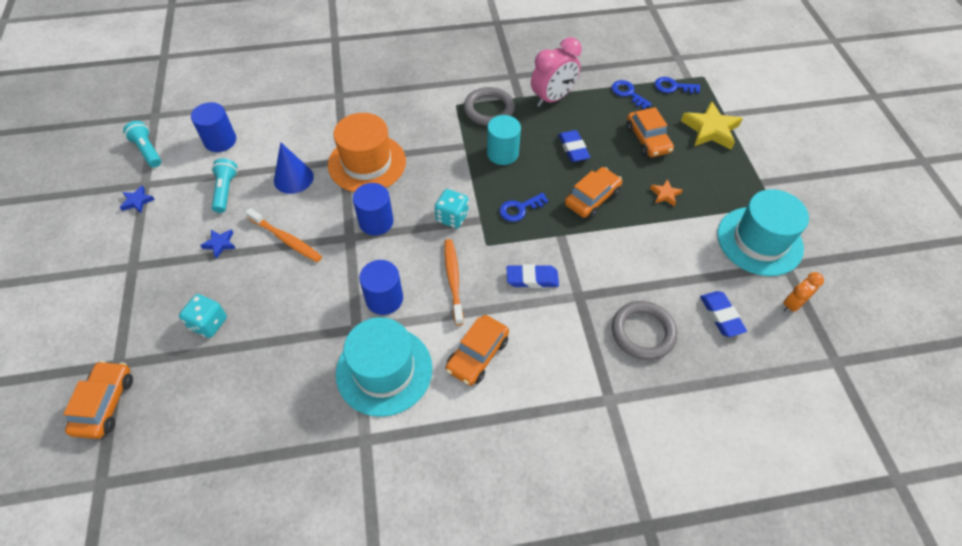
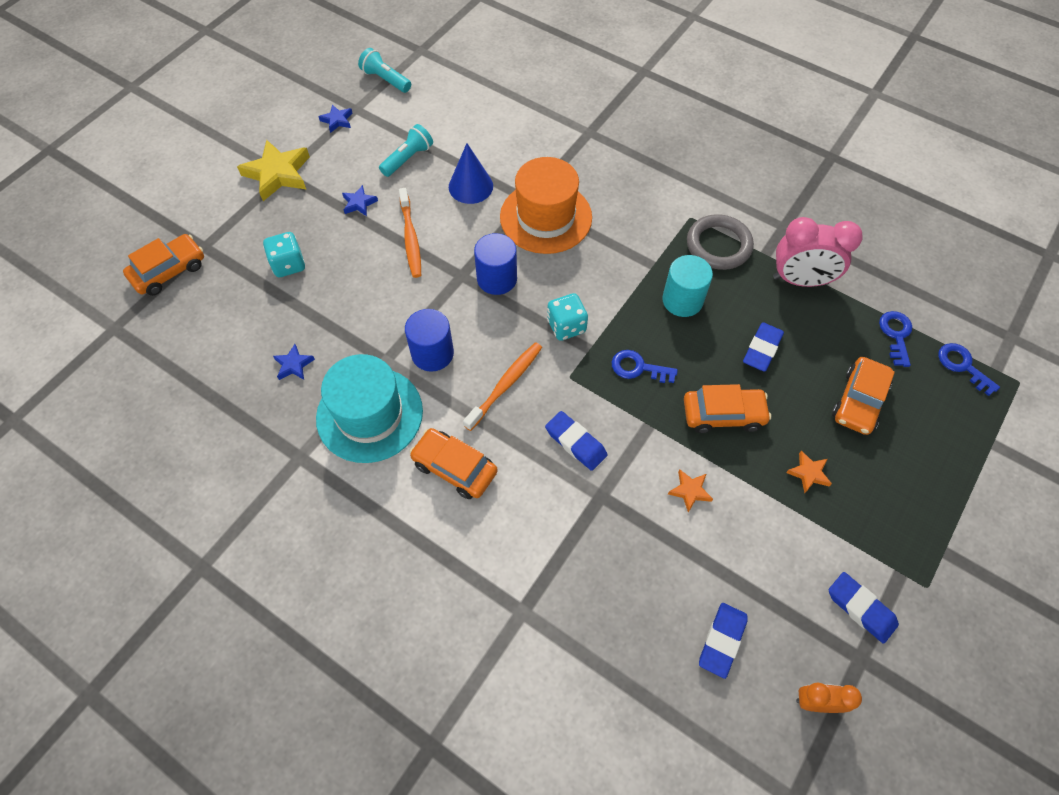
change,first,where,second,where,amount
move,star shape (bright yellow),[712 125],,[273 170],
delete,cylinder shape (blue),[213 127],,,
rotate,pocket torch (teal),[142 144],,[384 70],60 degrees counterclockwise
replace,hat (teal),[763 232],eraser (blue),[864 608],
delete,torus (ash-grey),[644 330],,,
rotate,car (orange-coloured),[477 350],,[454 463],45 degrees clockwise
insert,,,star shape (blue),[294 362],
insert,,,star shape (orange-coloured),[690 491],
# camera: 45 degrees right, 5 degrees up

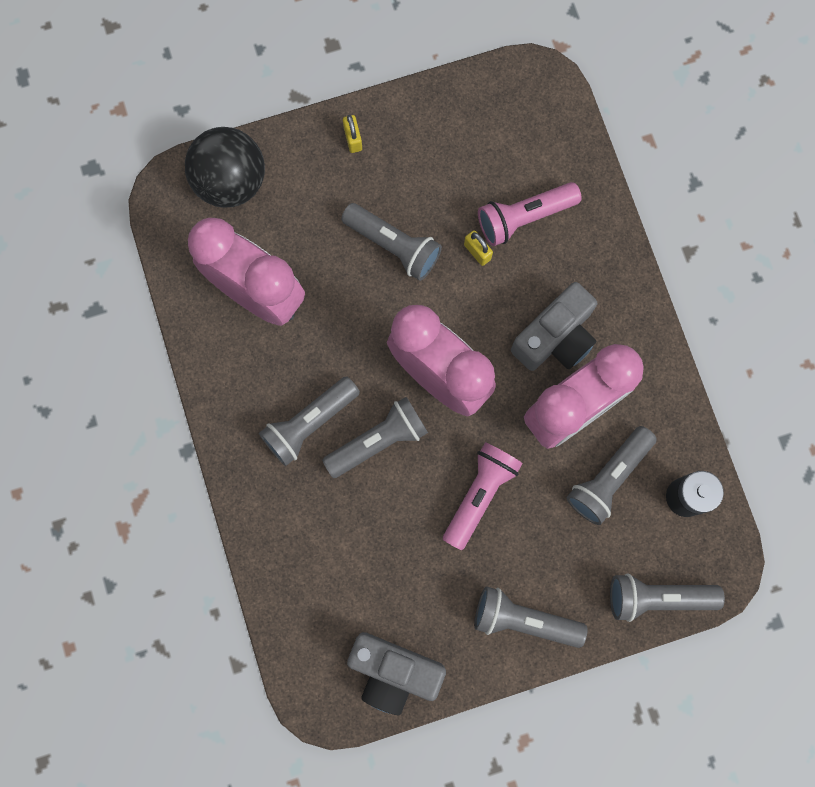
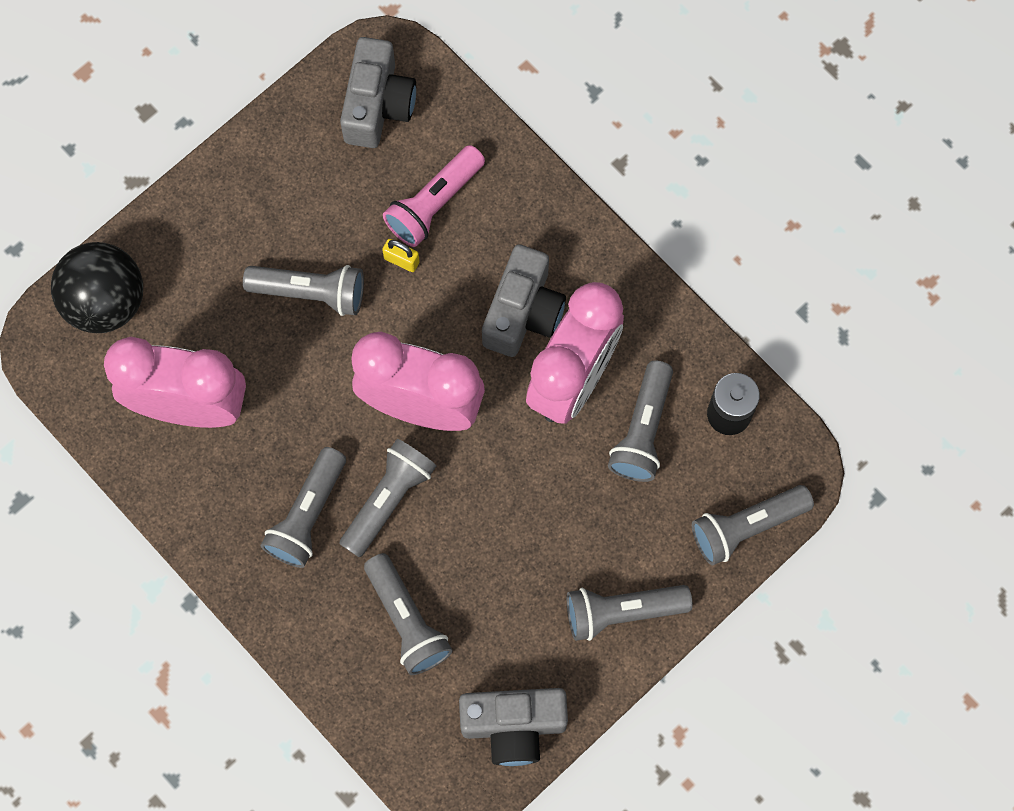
change,first,where,second,where,amount
delete,lock (bright yellow),[352 134],,,
delete,pocket torch (rosy),[483 496],,,
insert,,,photo camera (ash-grey),[378 92],
insert,,,pocket torch (ash-grey),[408 614],
# camera: 25 degrees left, 5 degrees down

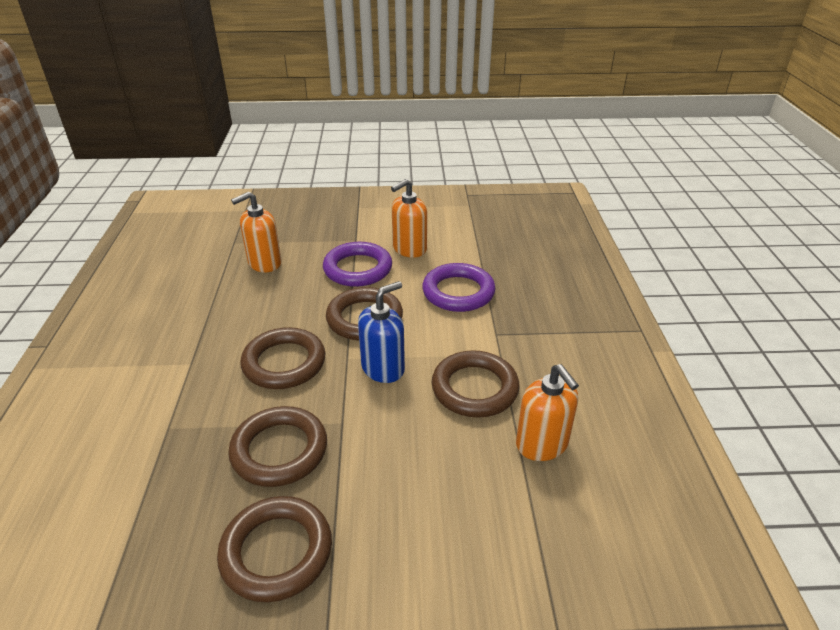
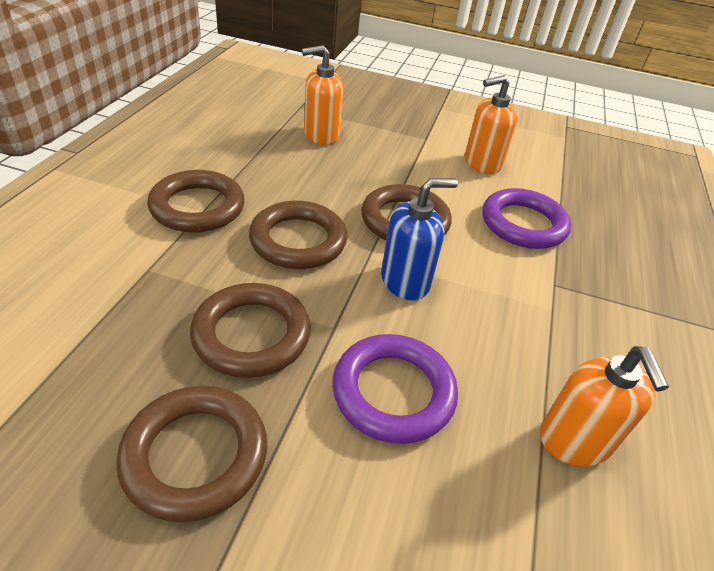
change,first,where,second,where,amount
move,torus (purple),[357 264],,[395 389],
move,torus (dark brown),[476 384],,[196 201],
# camera: 15 degrees right, 5 degrees up

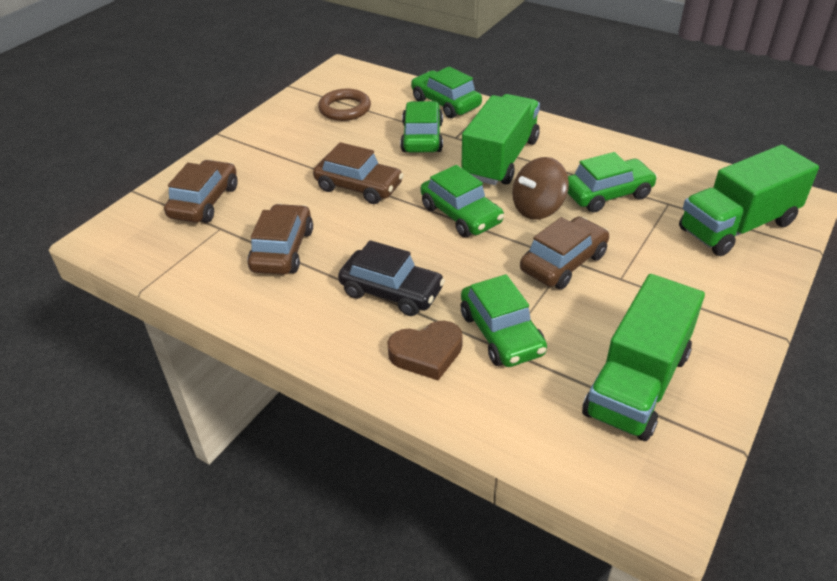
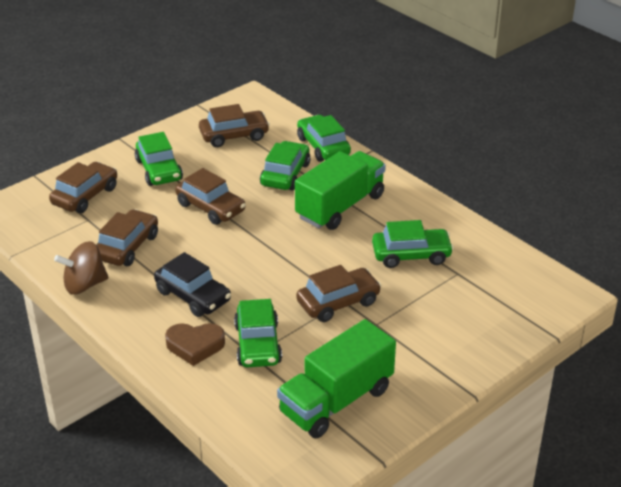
change,first,where,second,where,amount
replace,torus (dark brown),[344 105],car (dark brown),[234 125],
delete,truck (emerald),[749 200],,,
move,whirligig (dark brown),[540 188],,[81 268],
move,car (emerald),[462 201],,[159 159],
# camera: 15 degrees right, 5 degrees down

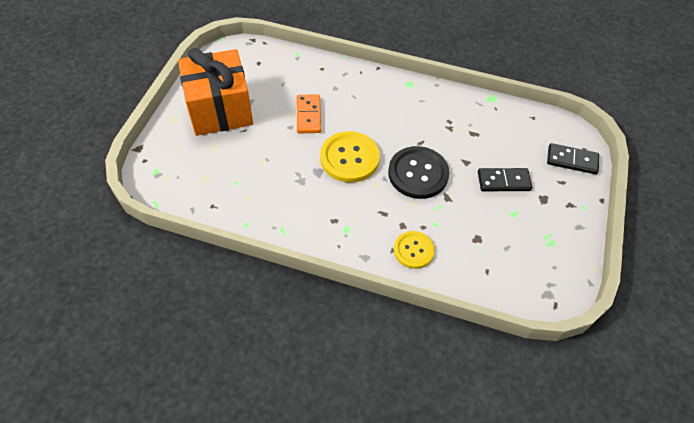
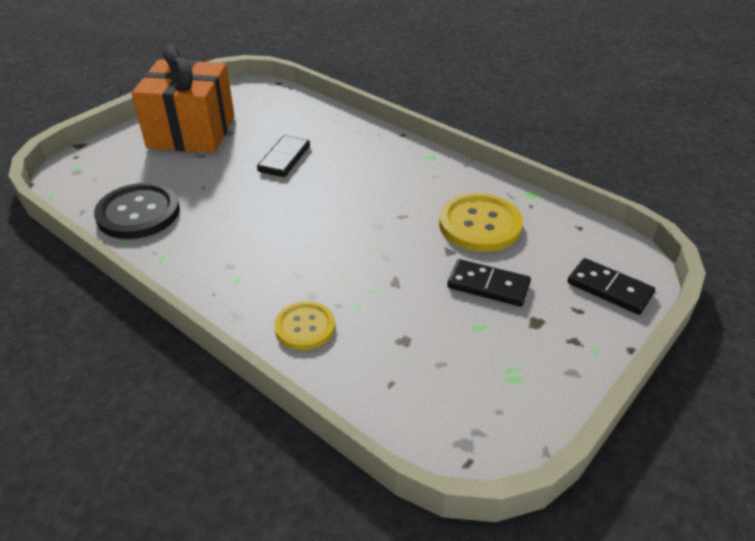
change,first,where,second,where,amount
recolor,domino (orange-coloured),[309 113],domino (ebony),[283 156],
move,sewing button (bright yellow),[350 156],,[481 222],
move,sewing button (ebony),[418 172],,[137 211],
# camera: 25 degrees right, 15 degrees down

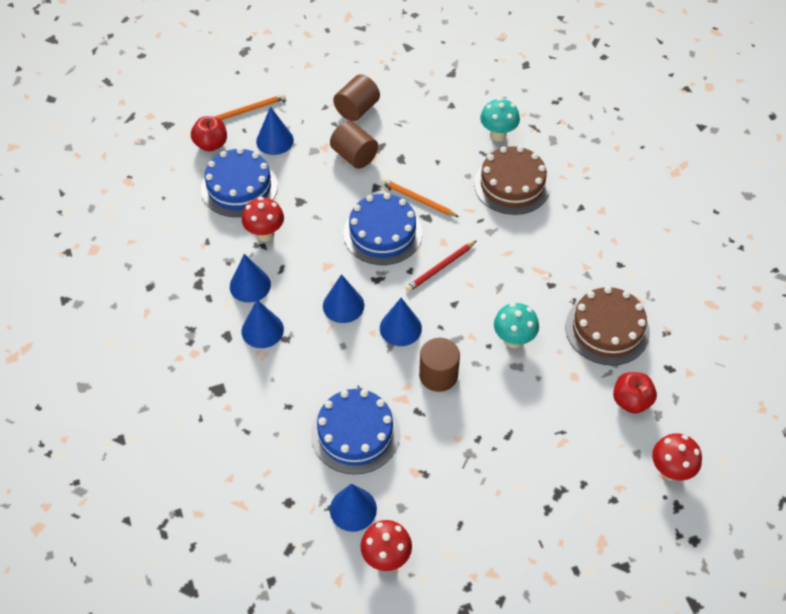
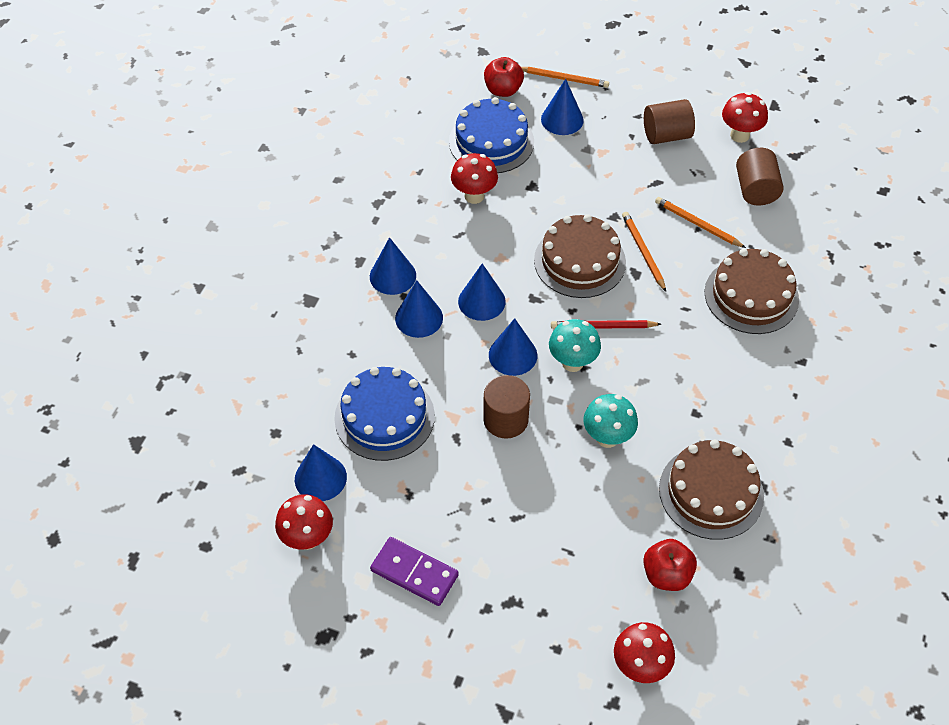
change,first,where,second,where,amount
move,mushroom (teal),[500 120],,[575 345],
move,cylinder shape (dark brown),[354 145],,[759 177],
recolor,layer cake (blue),[382 229],layer cake (dark brown),[580 256],
move,cone (blue),[250 278],,[419 309],
insert,,,mushroom (crimson),[745 117],
insert,,,wooden pencil (orange-coloured),[700 222],
insert,,,domino (purple),[414 571],
# camera: 40 degrees right, 0 degrees up

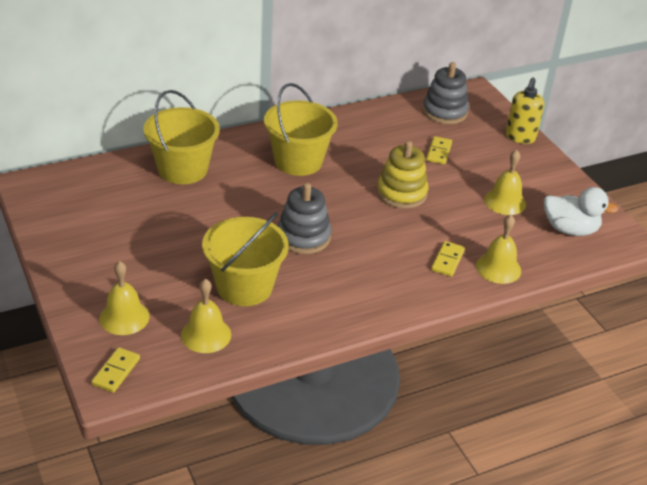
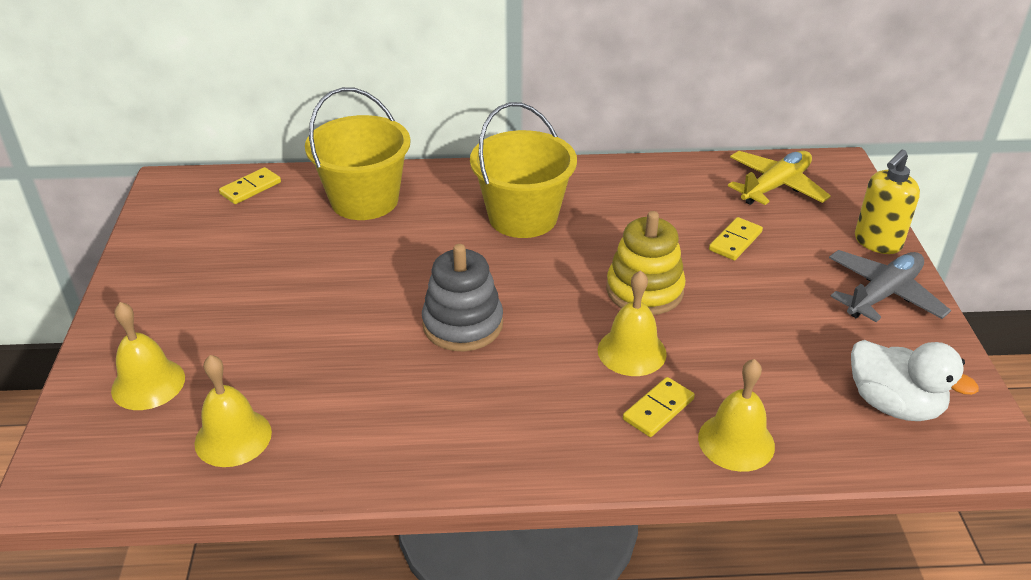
change,first,where,second,where,amount
replace,stacking toy (ash-grey),[445 93],toy plane (bright yellow),[779 178],
move,school bell (bright yellow),[505 182],,[632 323],
delete,sand bucket (bright yellow),[245 259],,,
move,domino (bright yellow),[115 370],,[250 185],
insert,,,toy plane (ash-grey),[890 286],
# camera: 25 degrees right, 0 degrees up

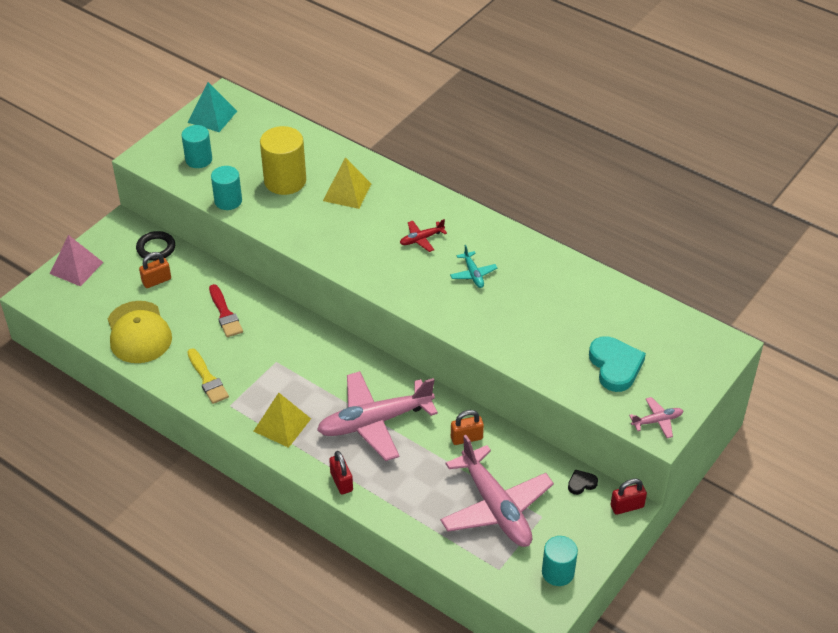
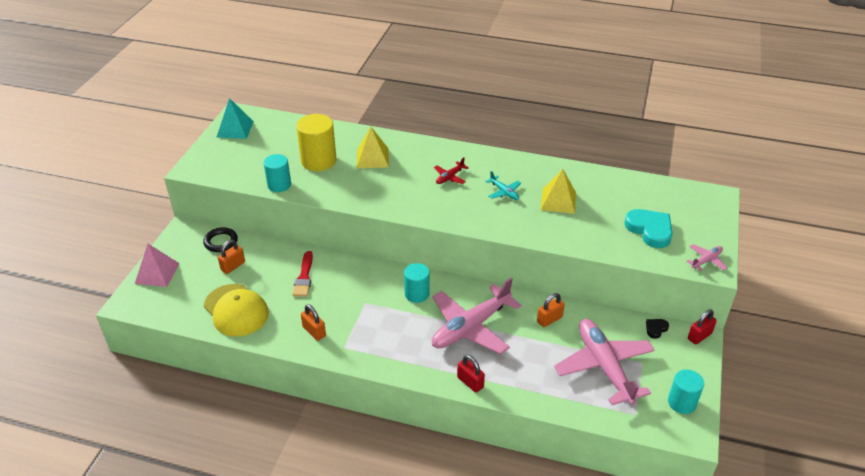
change,first,where,second,where,amount
move,cylinder shape (teal),[196 146],,[417 283],
rotate,paint brush (crimson),[226 310],,[302 274],45 degrees clockwise
replace,paint brush (bright yellow),[208 376],lock (orange-coloured),[313 322],
move,solid pyramid (bright yellow),[282 420],,[558 191],
rotate,toy plane (rosy),[497 491],,[604 362],150 degrees counterclockwise
# camera: 20 degrees left, 5 degrees down

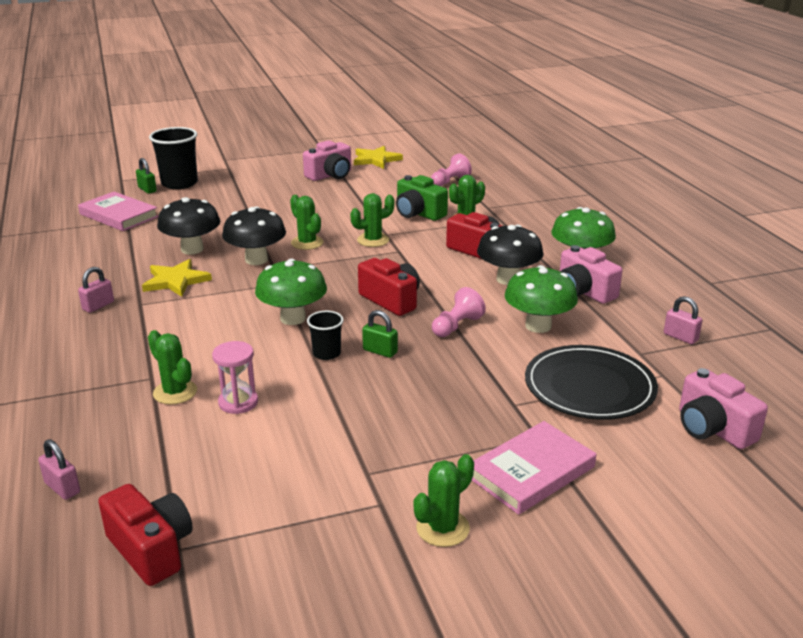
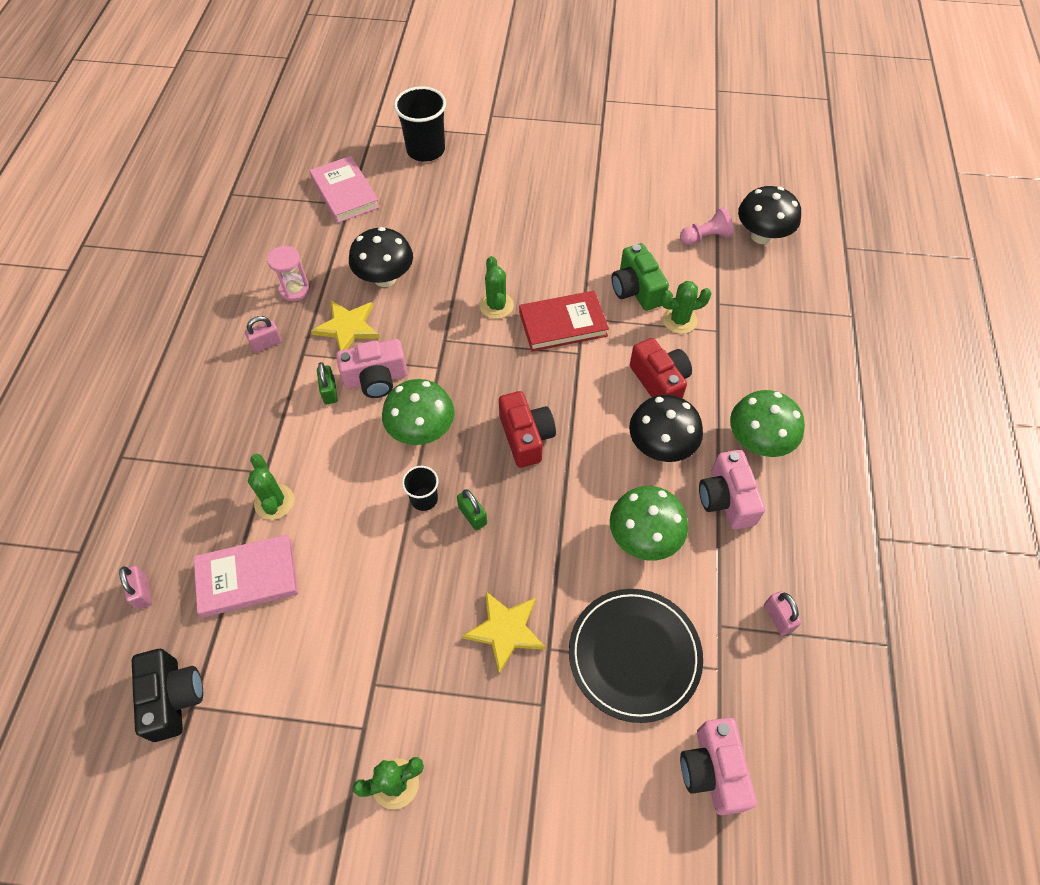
change,first,where,second,where,amount
move,photo camera (rosy),[327 160],,[371 368],
move,star shape (bright yellow),[378 157],,[503 633],
move,lock (emerald),[146 176],,[327 383],
replace,saguaro cactus (emerald),[372 220],book (crimson),[564 321],
move,mushroom (ebony),[254 235],,[769 215],
delete,pawn (rosy),[459 312],,,
move,sand timer (rosy),[235 377],,[288 273],
move,book (rosy),[534 468],,[246 576],
recolor,photo camera (crimson),[145 535],photo camera (ebony),[167 695],
# camera: 25 degrees right, 30 degrees up

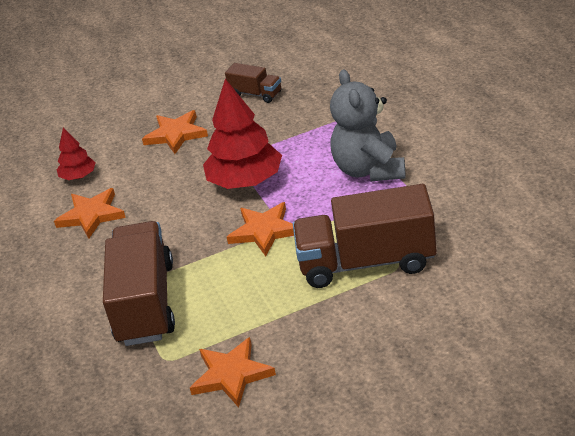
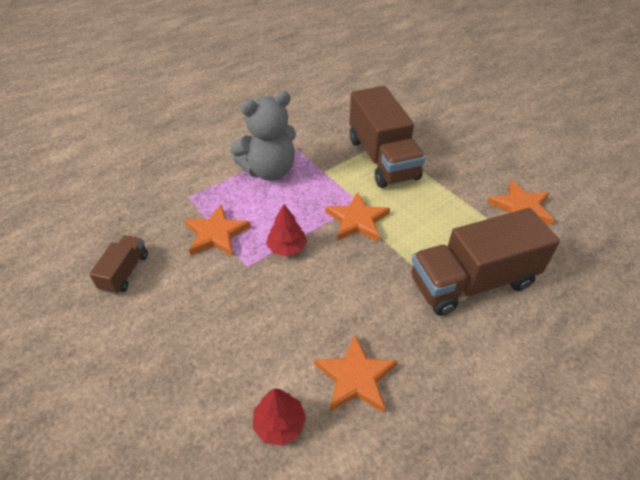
change,first,where,second,where,amount
resize,fir tree (crimson),[242 134],,[286 230],x0.52
move,star shape (orange-coloured),[175 132],,[217 230],
# camera: 110 degrees left, 10 degrees up

